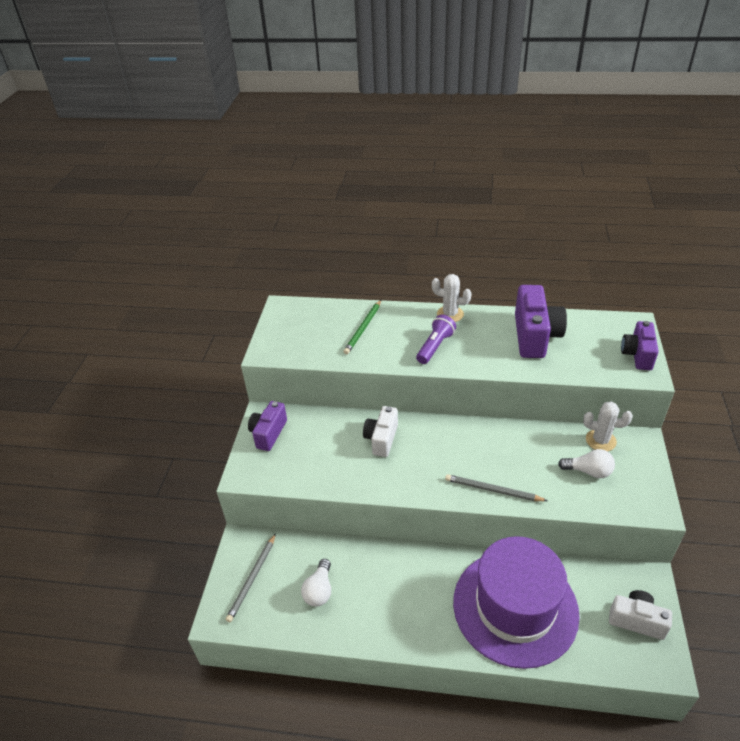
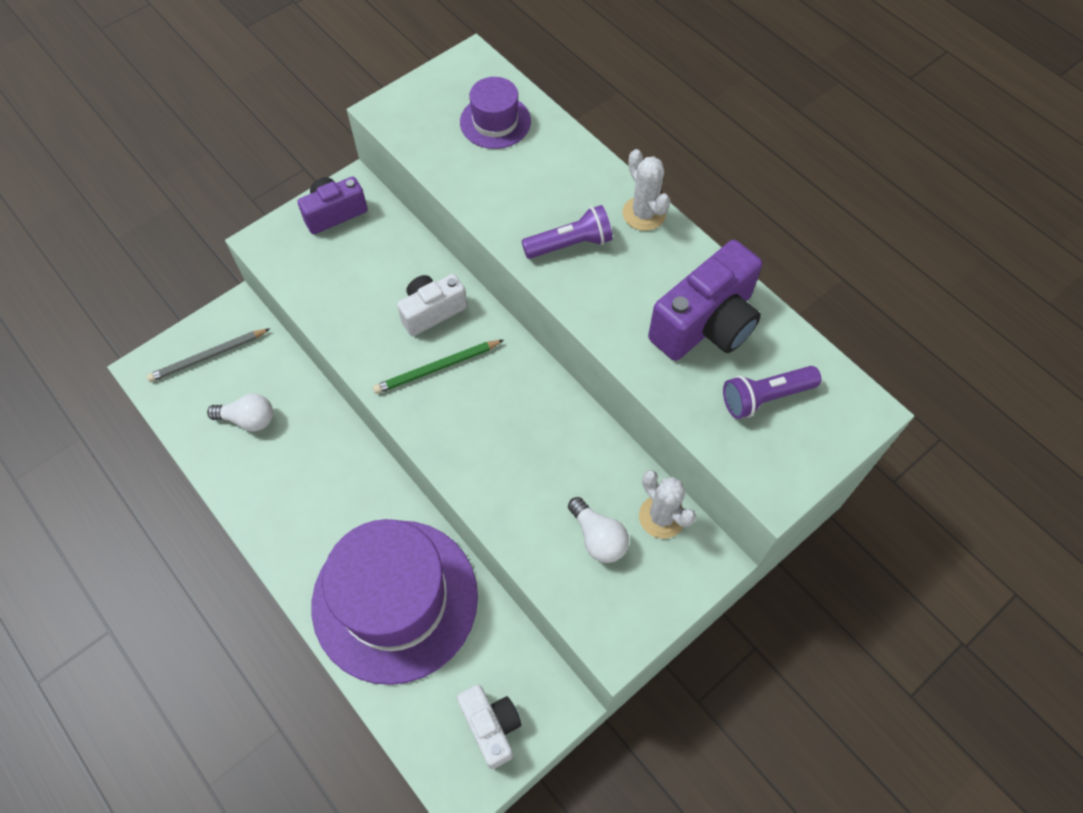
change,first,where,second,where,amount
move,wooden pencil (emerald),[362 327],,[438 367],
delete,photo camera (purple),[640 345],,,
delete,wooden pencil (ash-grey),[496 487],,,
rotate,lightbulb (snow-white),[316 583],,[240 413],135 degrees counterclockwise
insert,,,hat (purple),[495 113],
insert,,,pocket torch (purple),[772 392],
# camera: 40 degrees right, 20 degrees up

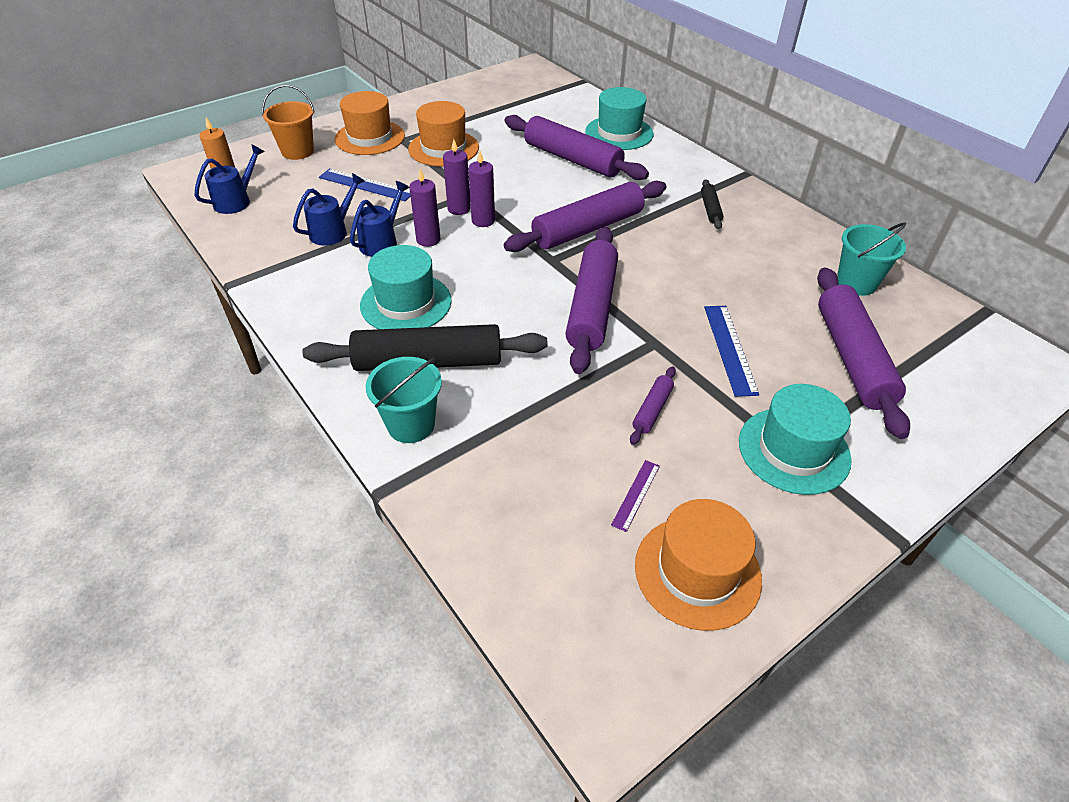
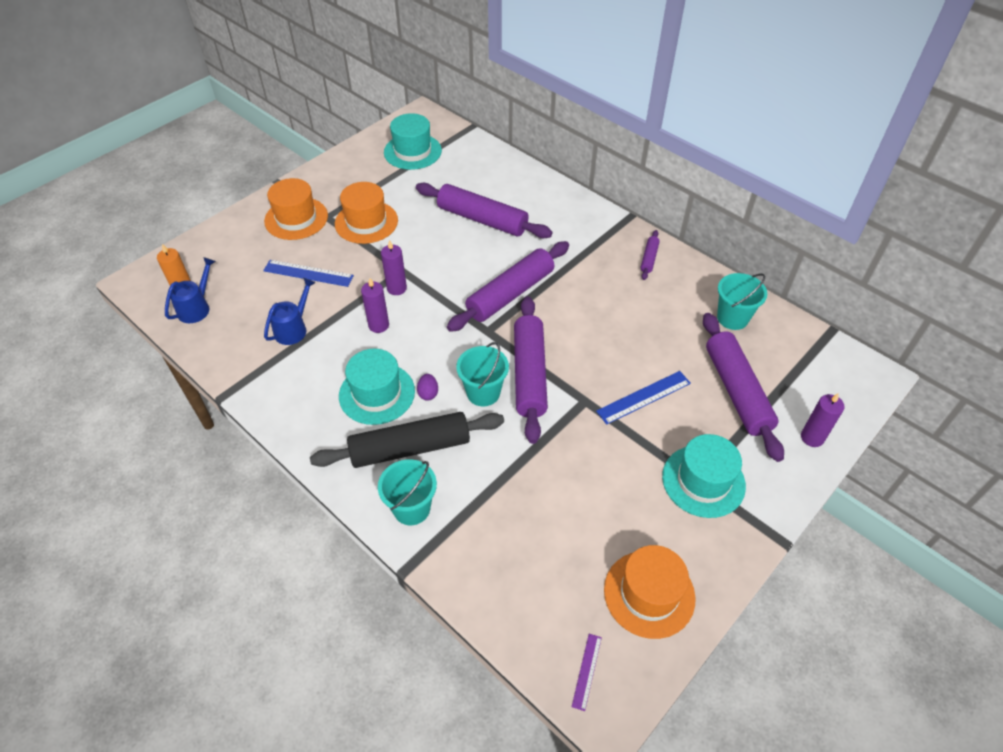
change,first,where,second,where,amount
delete,sand bucket (orange-coloured),[288 122],,,
move,hat (teal),[619 118],,[413 141],
move,wax candle (purple),[481 189],,[822 420],
delete,dough roller (ebony),[712 204],,,
delete,sprinkling can (blue),[379 219],,,
rotate,straightedge (blue),[731 351],,[643 398],75 degrees clockwise
move,dough roller (purple),[653 405],,[650 255],
move,straightedge (purple),[635 496],,[587 672],
insert,,,sand bucket (teal),[482 374],
insert,,,egg (purple),[427 387],
# camera: 10 degrees left, 5 degrees up

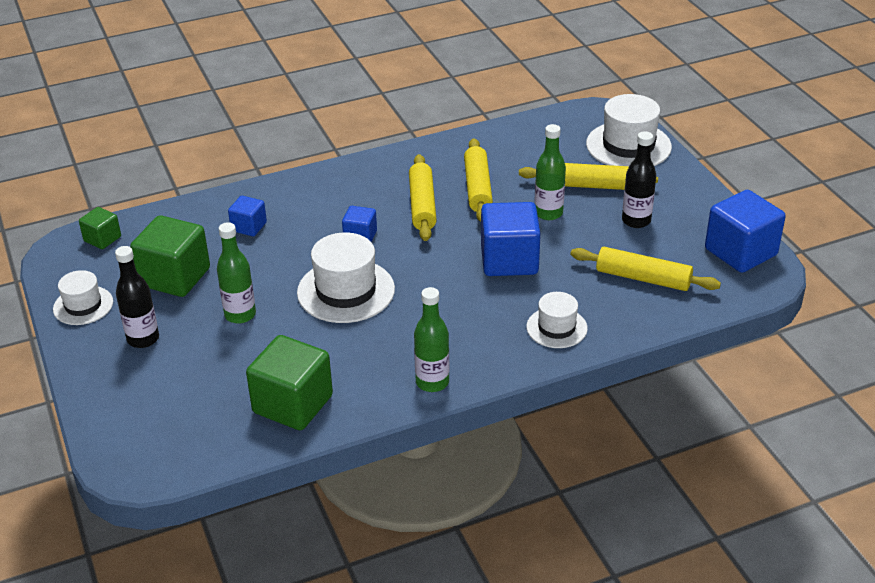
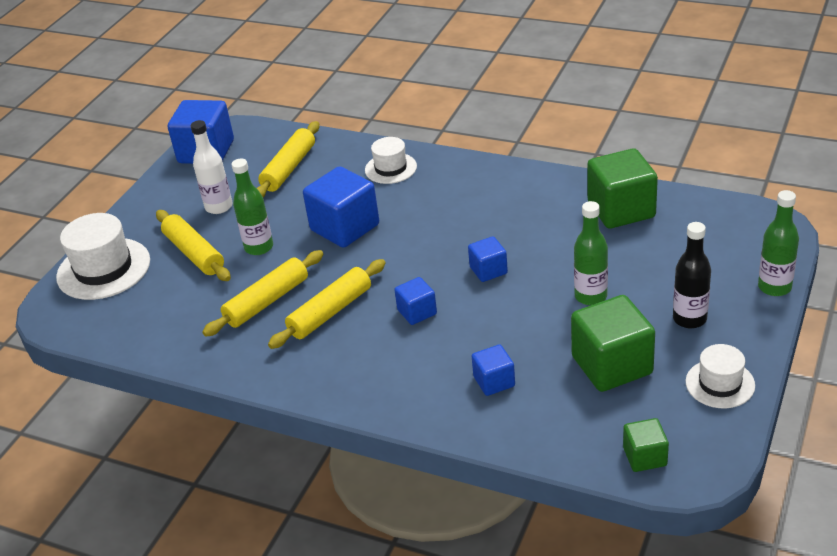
change,first,where,second,where,amount
recolor,drink bottle (ebony),[639 179],drink bottle (snow-white),[212 167],
replace,hat (snow-white),[346 277],cube (blue),[488 259],
rotate,dough roller (bright yellow),[645 269],,[288 159],45 degrees clockwise
move,drink bottle (emerald),[432 339],,[778 243],
# camera: 130 degrees left, 0 degrees up

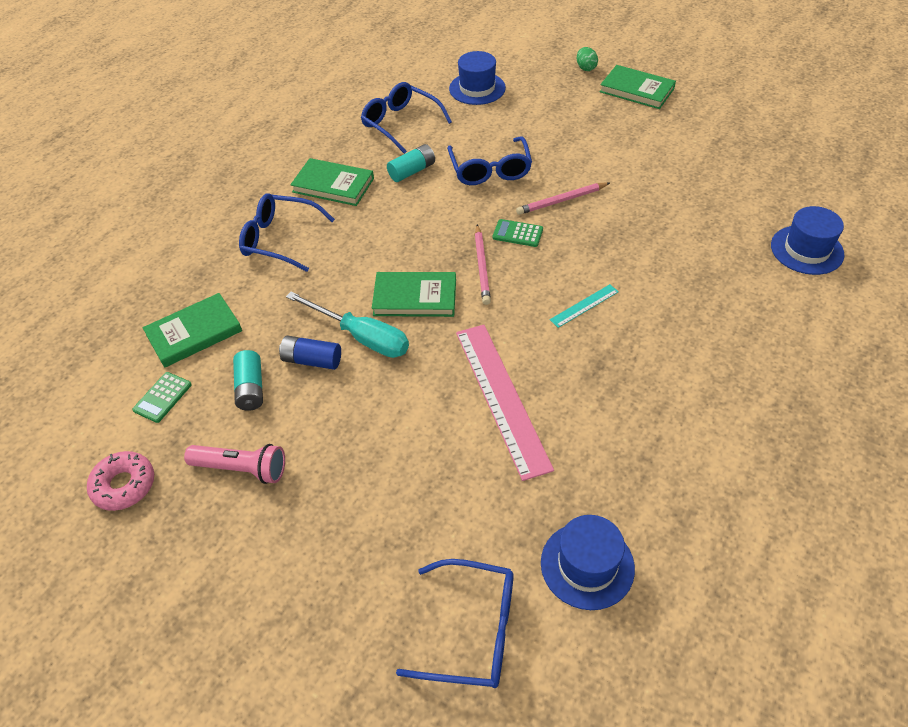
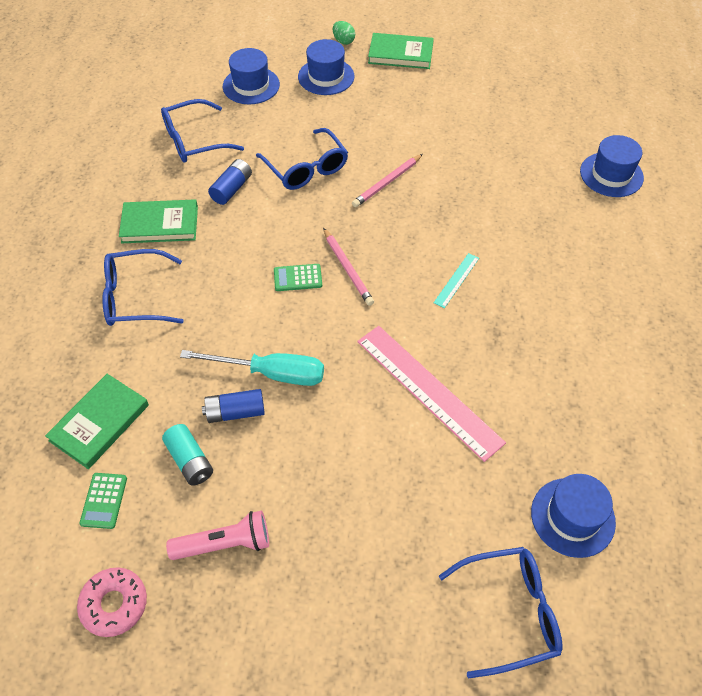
change,first,where,second,where,amount
rotate,glasses (blue),[406 118],,[202 130],45 degrees counterclockwise
recolor,power cell (teal),[411 163],power cell (blue),[230 182],
move,pocket calculator (emerald),[518 233],,[298 277],
delete,book (emerald),[414 294],,,
insert,,,hat (blue),[326 67],
# camera: 25 degrees left, 5 degrees up

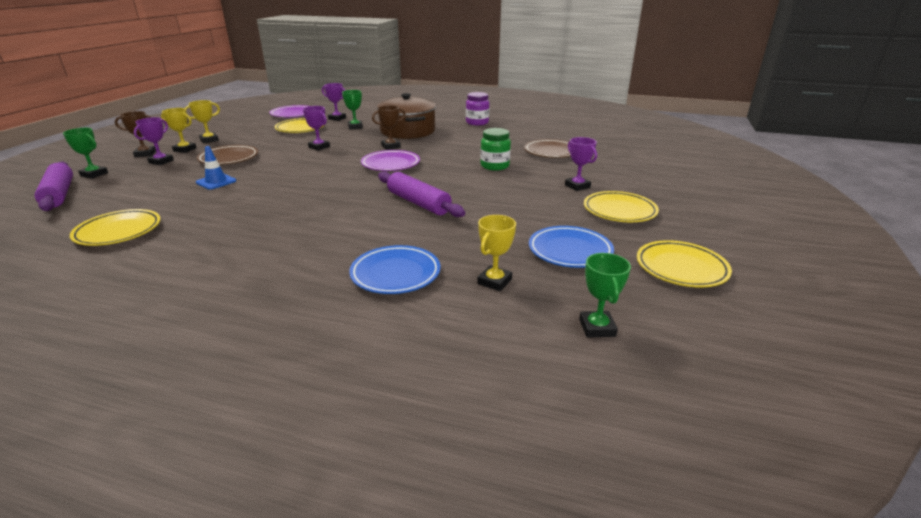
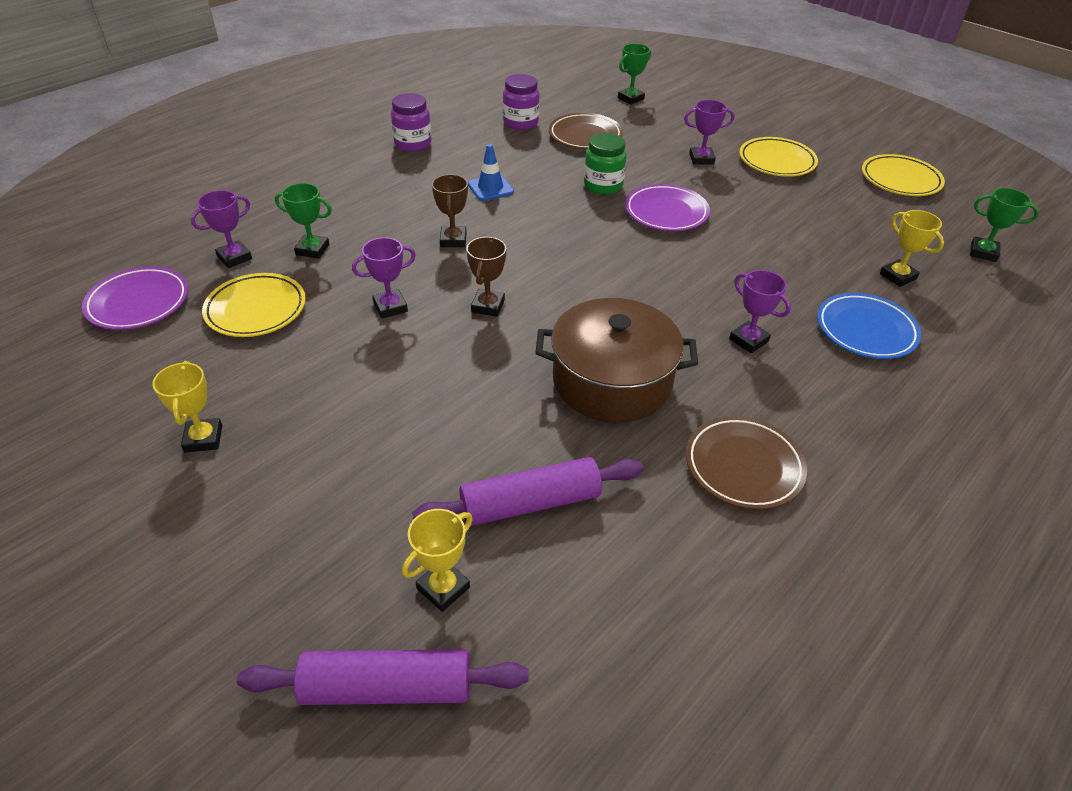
change,first,where,second,where,amount
move,cooking pot (dark brown),[406 116],,[616 360],
move,award cup (bright yellow),[178 130],,[437 560],
move,award cup (dark brown),[135 134],,[486 277],
move,award cup (purple),[154 141],,[760 311],
move,award cup (emerald),[85 153],,[634 74],
move,plate (dark brown),[227 155],,[746 463],
move,road cone (blue),[216 168],,[491 172],
move,plate (purple),[390 160],,[667 207],
move,dough roller (purple),[421 194],,[527 491],
delete,plate (bright yellow),[115 227],,,
delete,plate (blue),[571 247],,,
insert,,,preserve jar (purple),[521 102],
# camera: 65 degrees left, 15 degrees up

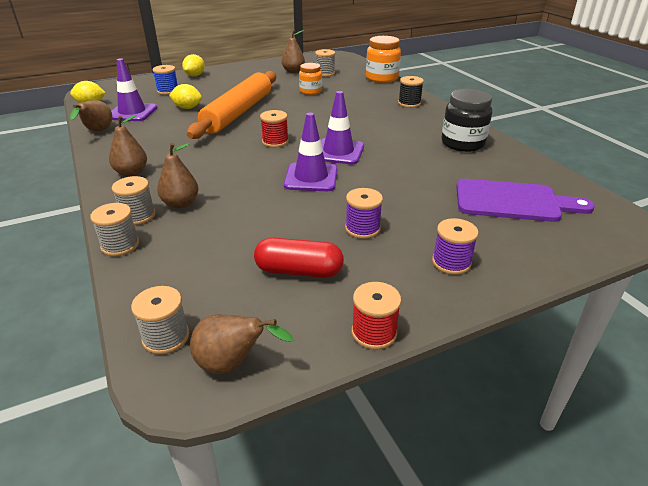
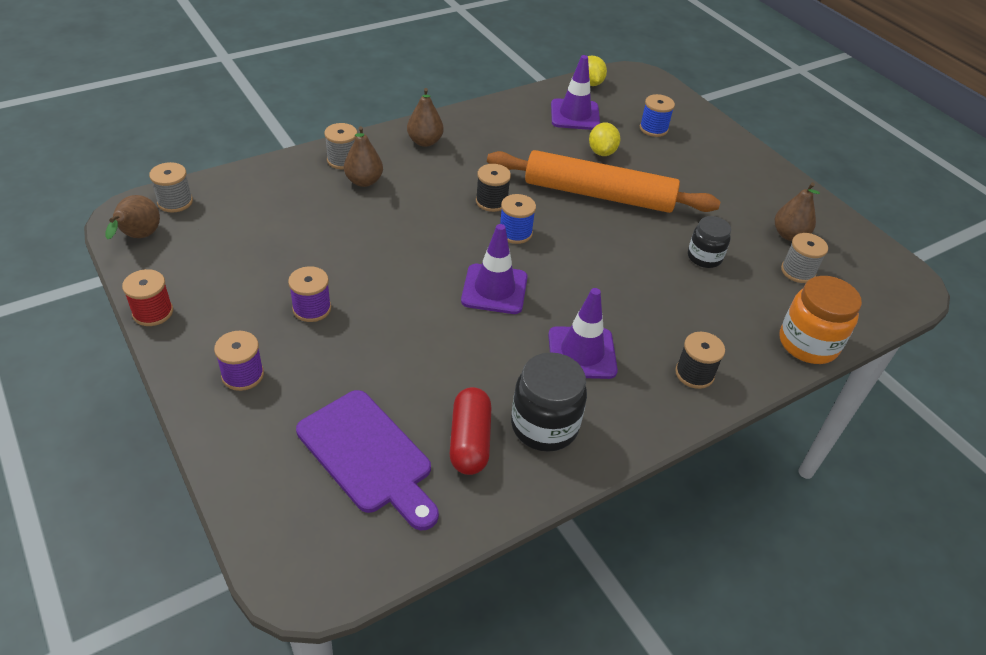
change,first,where,second,where,amount
delete,toy lemon (bright yellow),[193 65],,,
recolor,preserve jar (orange-coloured),[310 79],preserve jar (ebony),[709 242],
delete,pear fruit (dark brown),[91 115],,,
recolor,spool (crimson),[274 128],spool (blue),[518 219],
move,road cone (purple),[310 151],,[583 333],
rotate,chopping board (purple),[525 200],,[367 460],45 degrees counterclockwise
delete,spool (ash-grey),[114 229],,,
move,pill shape (crimson),[299 258],,[470 431],
insert,,,spool (ebony),[493 188],
# camera: 80 degrees right, 10 degrees up

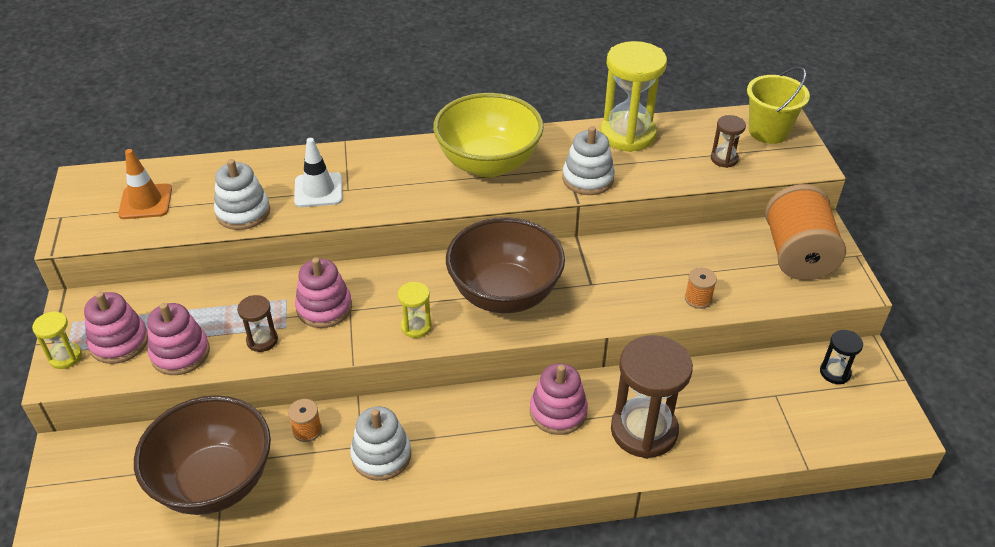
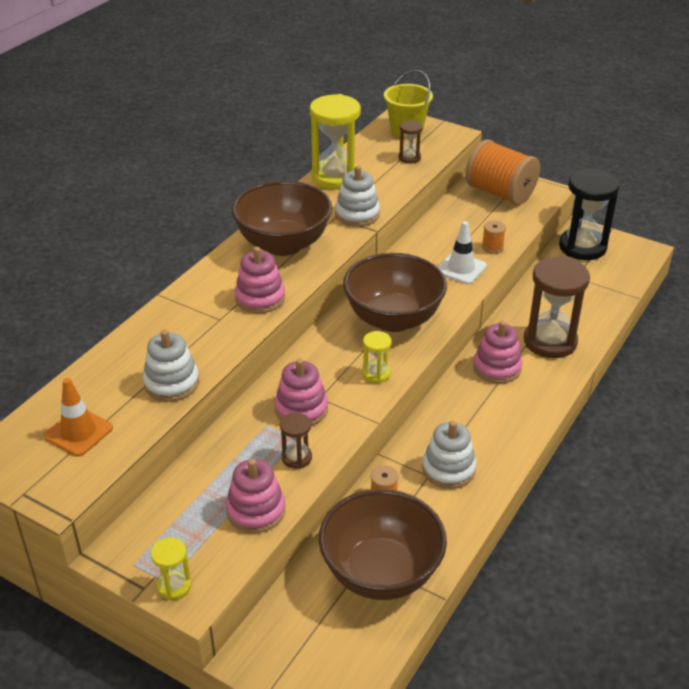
change,first,where,second,where,amount
recolor,bowl (bright yellow),[488 135],bowl (dark brown),[282 218],
move,road cone (snow-white),[318 172],,[462 252],
move,stacking toy (rosy),[116 328],,[260 280],
resize,sand timer (ebony),[841 357],,[589 214],x2.11
# camera: 50 degrees left, 5 degrees down

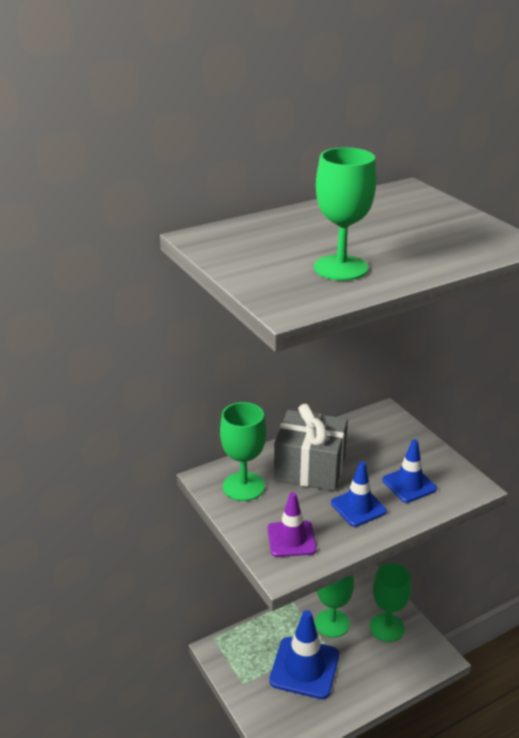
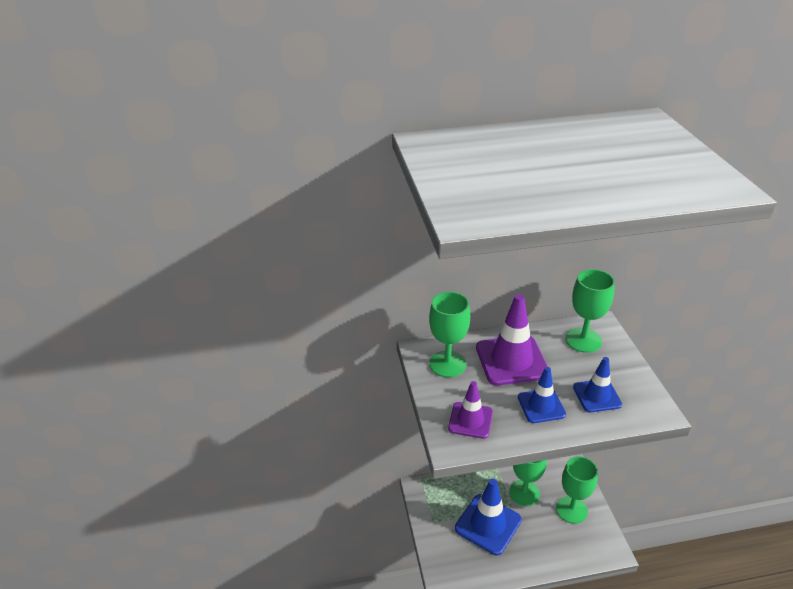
change,first,where,second,where,amount
move,chalice (emerald),[345 214],,[590 311],
replace,wrapped gift (ash-grey),[311 447],road cone (purple),[512 340],
# camera: 20 degrees right, 5 degrees up

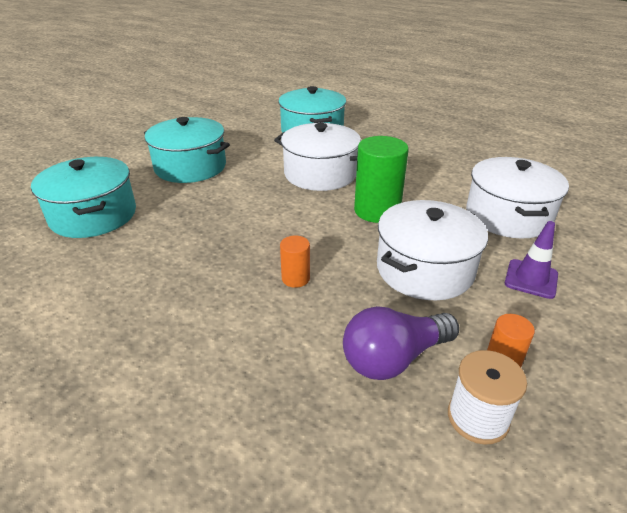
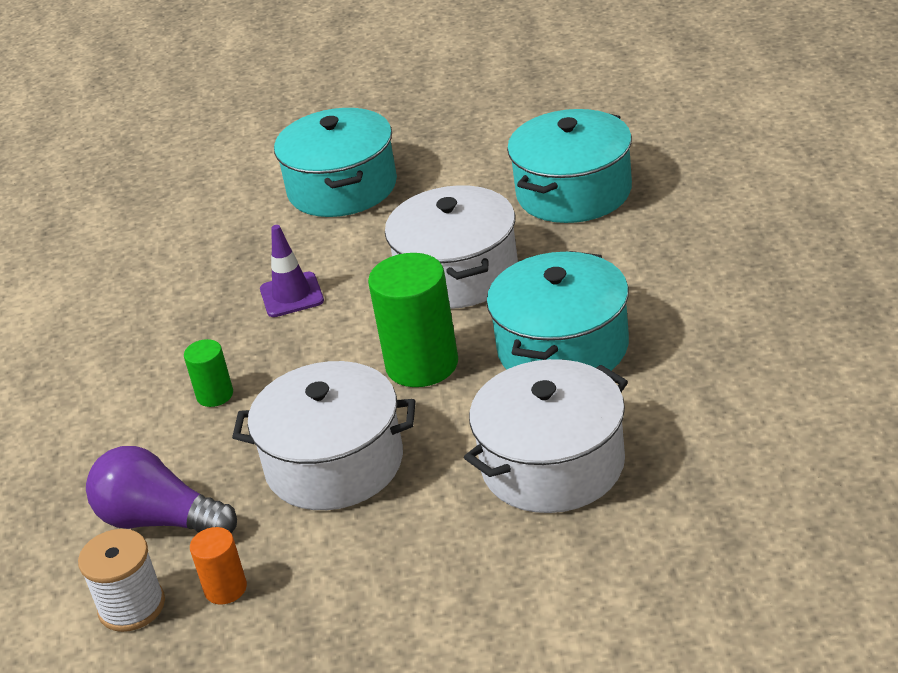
change,first,where,second,where,amount
move,cooking pot (teal),[83 197],,[557 311],
move,road cone (purple),[531 260],,[292 271],
recolor,cylinder shape (orange-coloured),[295 261],cylinder shape (emerald),[208 373],
# camera: 55 degrees right, 0 degrees up

